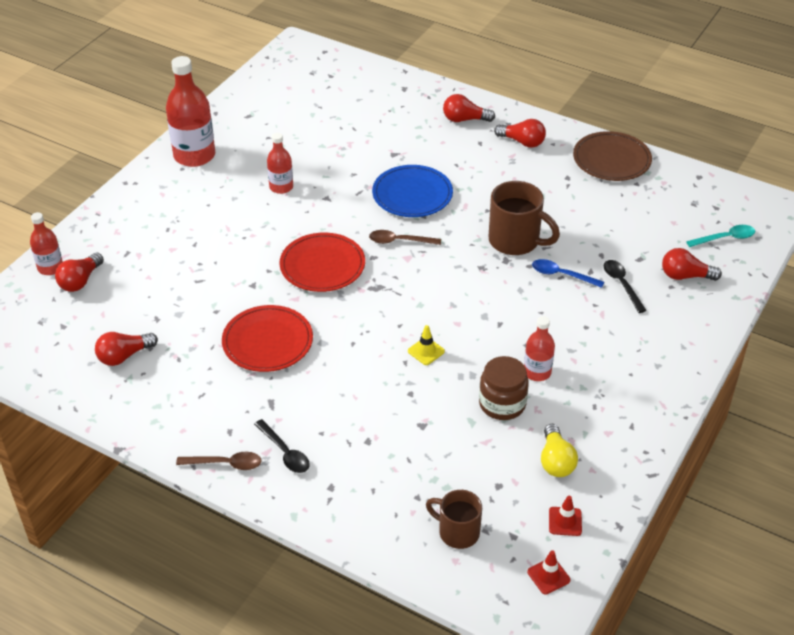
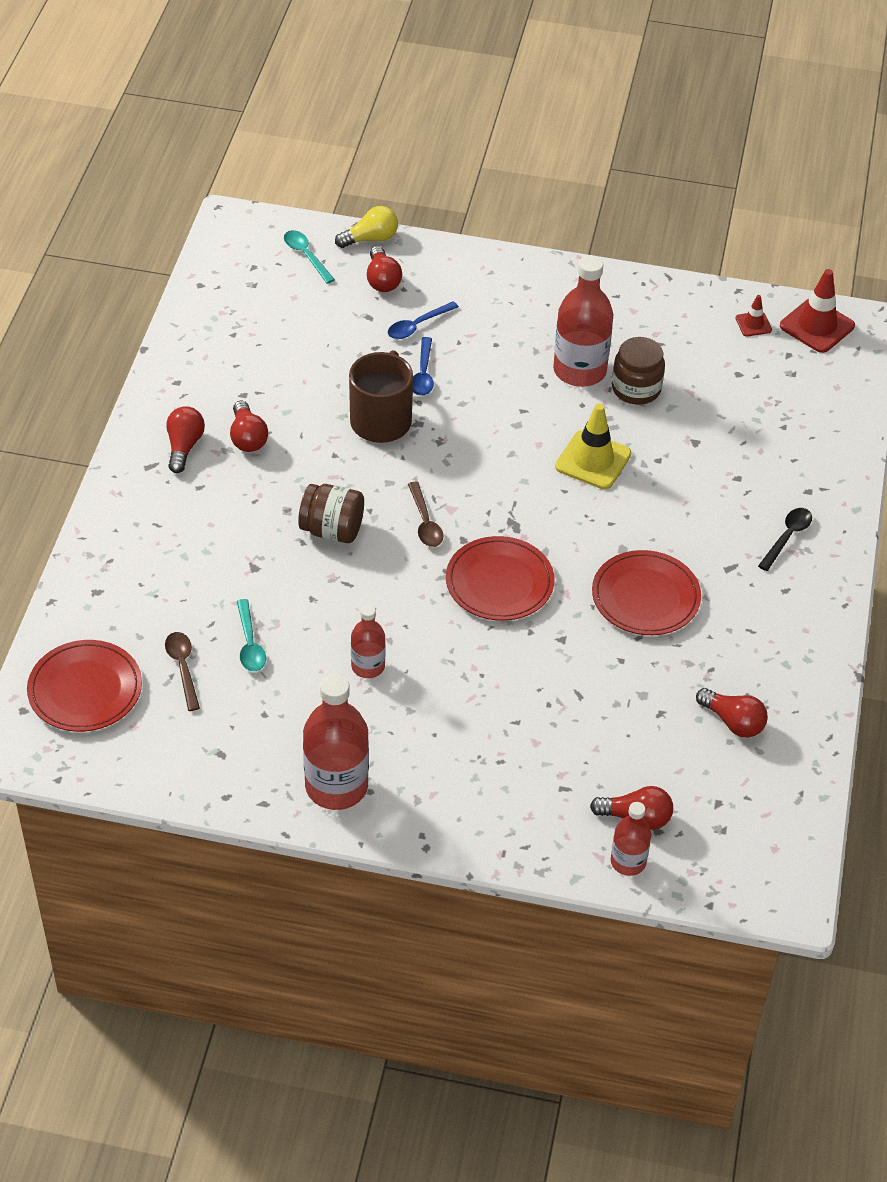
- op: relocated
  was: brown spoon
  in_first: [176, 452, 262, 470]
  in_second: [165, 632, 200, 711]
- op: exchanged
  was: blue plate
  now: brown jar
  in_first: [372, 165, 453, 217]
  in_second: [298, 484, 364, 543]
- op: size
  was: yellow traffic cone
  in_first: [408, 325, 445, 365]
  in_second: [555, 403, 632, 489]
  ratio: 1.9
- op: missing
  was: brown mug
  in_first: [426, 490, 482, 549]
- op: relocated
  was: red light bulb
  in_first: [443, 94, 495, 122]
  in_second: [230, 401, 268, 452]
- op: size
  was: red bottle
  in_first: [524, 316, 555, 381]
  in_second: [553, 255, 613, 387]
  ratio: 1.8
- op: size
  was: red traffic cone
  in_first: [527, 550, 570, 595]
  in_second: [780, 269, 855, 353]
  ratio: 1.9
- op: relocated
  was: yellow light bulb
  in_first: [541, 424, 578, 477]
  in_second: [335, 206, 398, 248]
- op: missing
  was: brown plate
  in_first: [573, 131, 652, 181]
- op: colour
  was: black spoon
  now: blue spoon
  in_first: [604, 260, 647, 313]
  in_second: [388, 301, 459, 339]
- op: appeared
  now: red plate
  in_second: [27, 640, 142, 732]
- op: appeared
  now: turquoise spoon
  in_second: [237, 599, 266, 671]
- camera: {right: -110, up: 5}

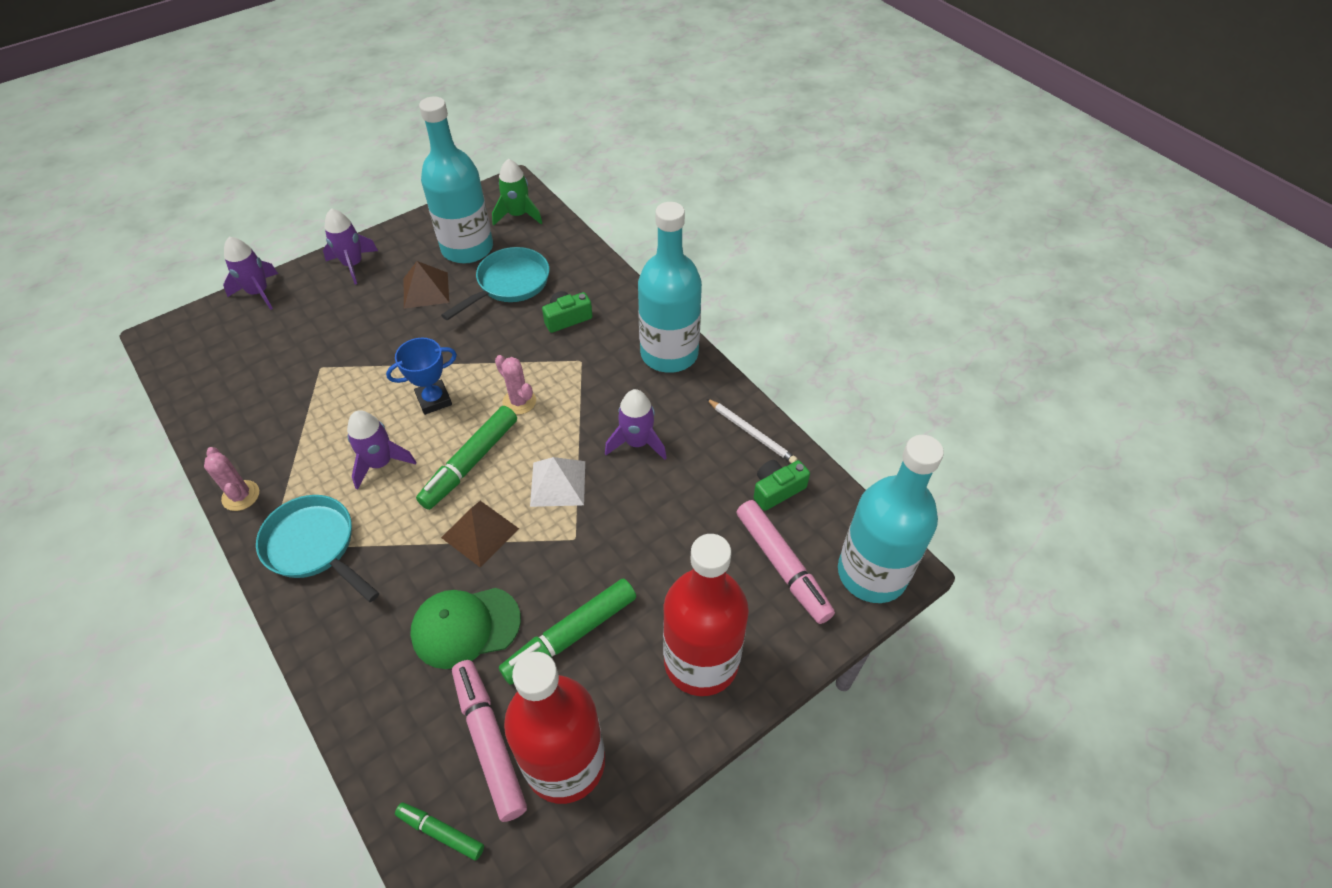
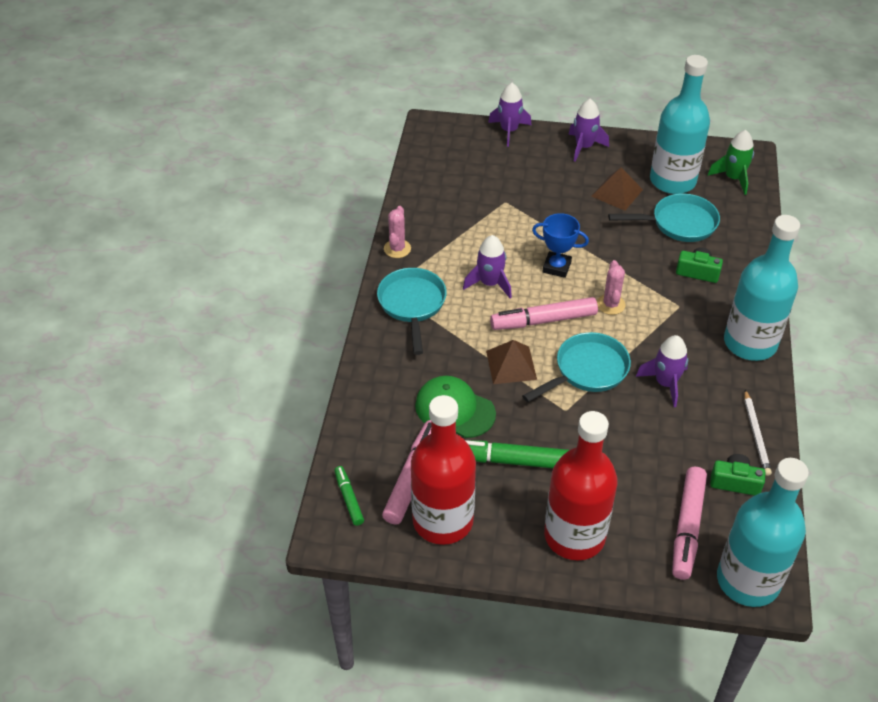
- op: colour
  was: green marker
  now: pink marker
  in_first: [416, 406, 517, 510]
  in_second: [490, 297, 598, 330]
- op: exchanged
  was: white pyramid
  now: turquoise pan
  in_first: [530, 457, 585, 507]
  in_second: [522, 332, 631, 402]
- camera: {right: 45, up: -5}

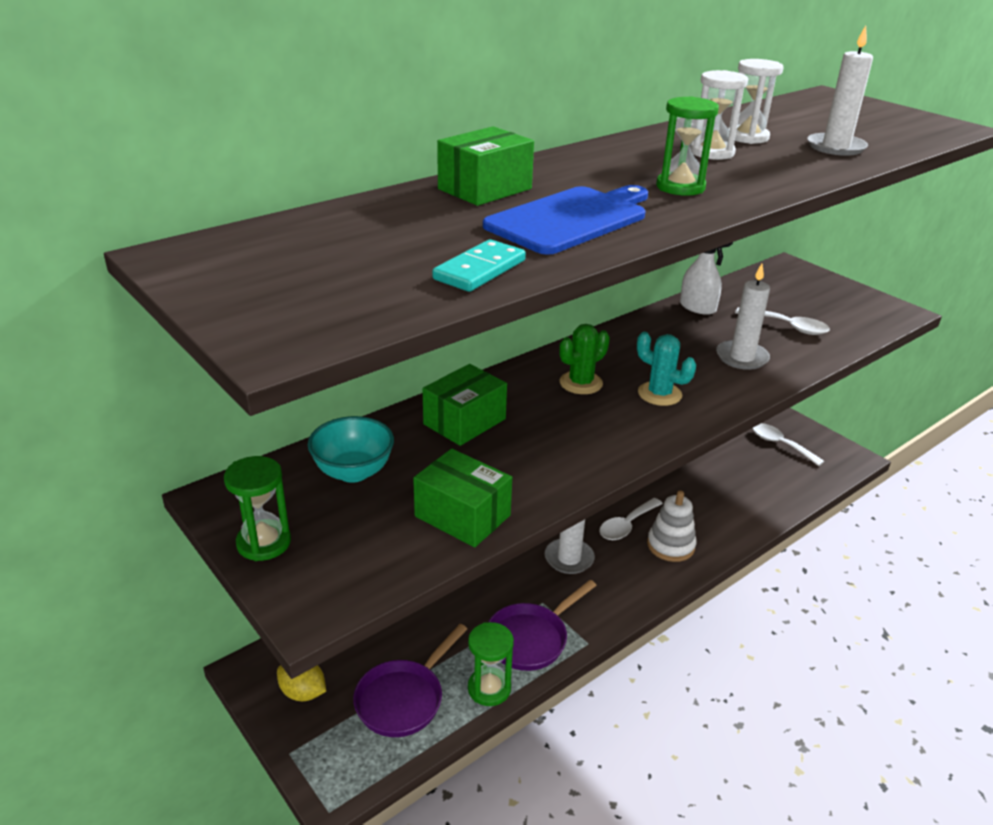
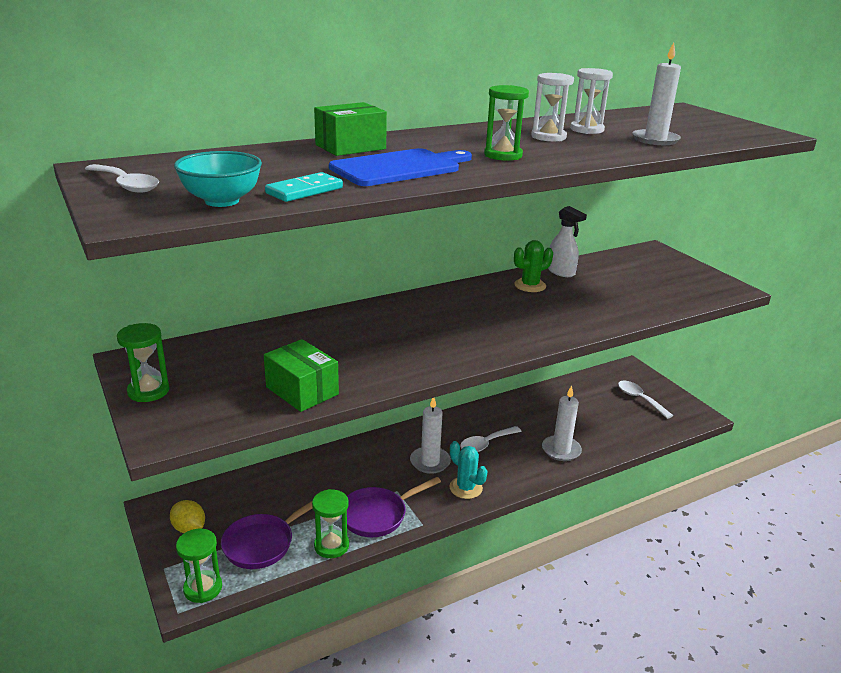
- op: relocated
  was: turquoise bowl
  in_first: [308, 416, 394, 483]
  in_second: [174, 151, 262, 207]
- op: missing
  was: green box
  in_first: [422, 364, 507, 446]
- op: relocated
  was: green cactus
  in_first: [559, 324, 610, 394]
  in_second: [514, 240, 553, 292]
- op: relocated
  was: turquoise cactus
  in_first: [637, 332, 696, 406]
  in_second: [449, 441, 488, 499]
- op: missing
  was: white stacking toy
  in_first: [647, 490, 696, 562]
- op: relocated
  was: white candle
  in_first: [716, 264, 770, 370]
  in_second: [542, 385, 582, 461]
- op: relocated
  was: white spoon
  in_first: [735, 307, 830, 335]
  in_second: [85, 164, 159, 193]
- op: appeared
  now: green hourglass
  in_second: [176, 529, 222, 603]
- camera: {right: 10, up: -5}

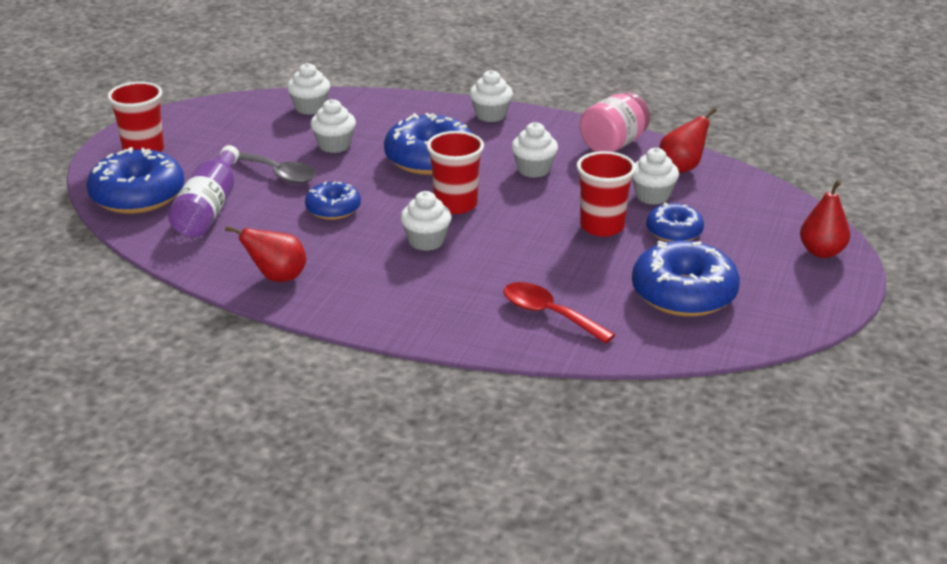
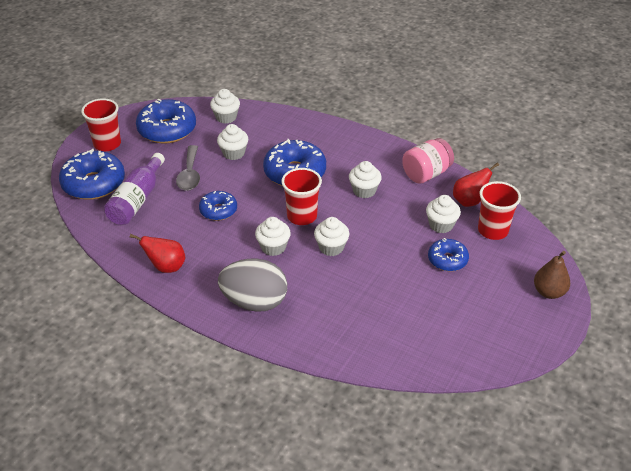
- op: spun
  was: grey spoon
  in_first: [237, 152, 316, 184]
  in_second: [176, 145, 200, 191]
  clockwise: 45
- op: relocated
  was: white cupcake
  in_first: [470, 70, 513, 122]
  in_second: [314, 217, 350, 256]
- op: missing
  was: red spoon
  in_first: [503, 282, 615, 344]
- op: relocated
  was: red cup
  in_first: [577, 151, 636, 237]
  in_second: [478, 181, 521, 240]
- op: relocated
  was: blue donut
  in_first: [632, 240, 740, 317]
  in_second: [136, 99, 196, 144]
- op: colour
  was: red pear
  now: brown pear
  in_first: [800, 180, 850, 258]
  in_second: [534, 251, 570, 299]
- op: appeared
  now: grey egg
  in_second: [218, 259, 287, 312]
- camera: {right: 10, up: 10}

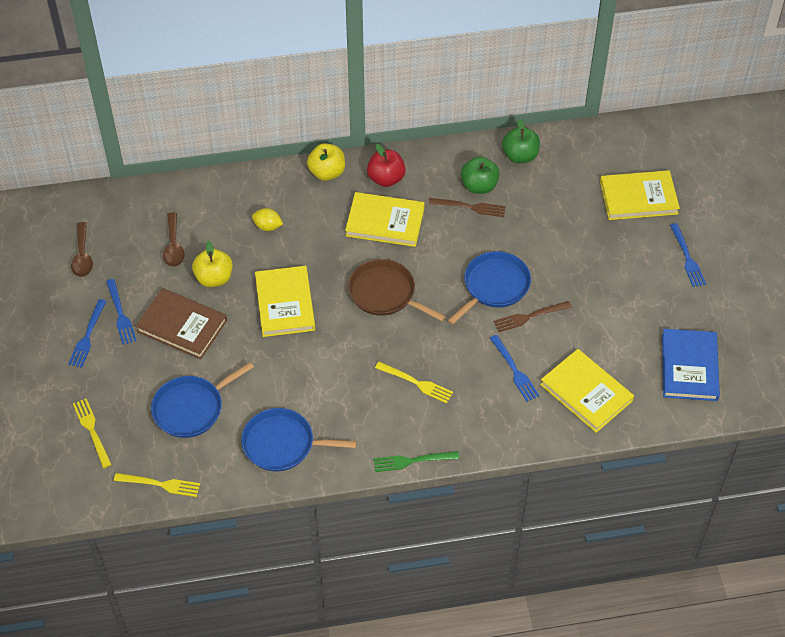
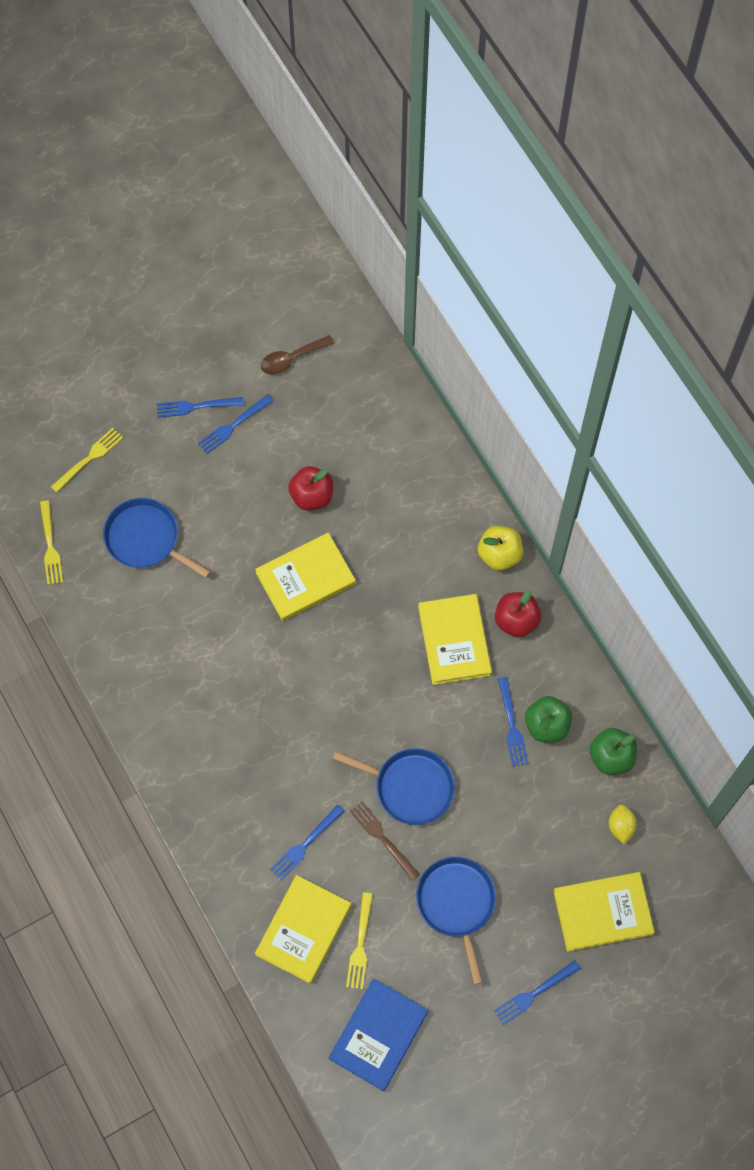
- op: missing
  was: brown book
  in_first: [135, 288, 227, 359]
- op: missing
  was: brown spoon
  in_first: [163, 212, 185, 267]
- op: colour
  was: yellow apple
  now: red apple
  in_first: [192, 241, 233, 287]
  in_second: [288, 466, 333, 511]
- op: relocated
  was: blue pan
  in_first: [241, 408, 357, 471]
  in_second: [416, 857, 496, 985]
- op: relocated
  was: yellow lemon
  in_first: [252, 208, 283, 231]
  in_second: [609, 804, 637, 844]
- op: missing
  was: brown pan
  in_first: [348, 259, 446, 321]
- op: missing
  was: green fork
  in_first: [373, 451, 459, 472]
- op: relocated
  was: yellow fork
  in_first: [375, 362, 453, 404]
  in_second: [346, 892, 373, 990]
- op: colour
  was: brown fork
  now: blue fork
  in_first: [429, 198, 506, 217]
  in_second: [498, 677, 529, 767]
- op: spun
  was: yellow book
  in_first: [600, 170, 680, 220]
  in_second: [553, 872, 655, 952]
  clockwise: -75
- op: spun
  was: blue book
  in_first: [662, 329, 720, 401]
  in_second: [329, 978, 428, 1091]
  clockwise: -45
- camera: {right: 70, up: 15}

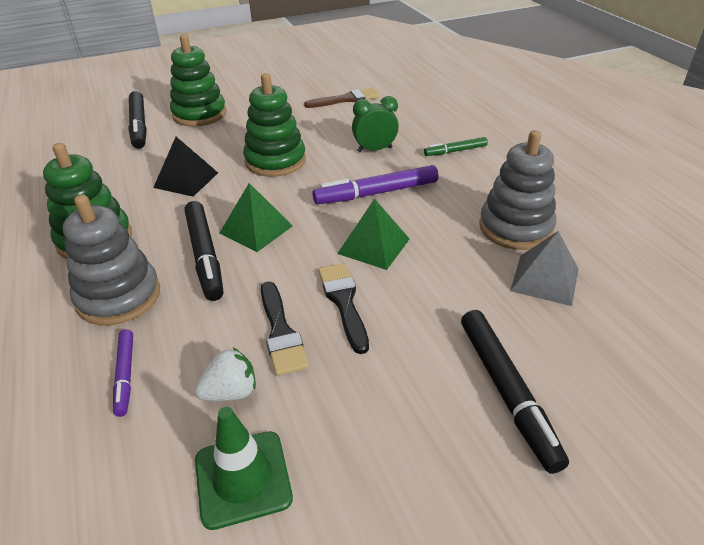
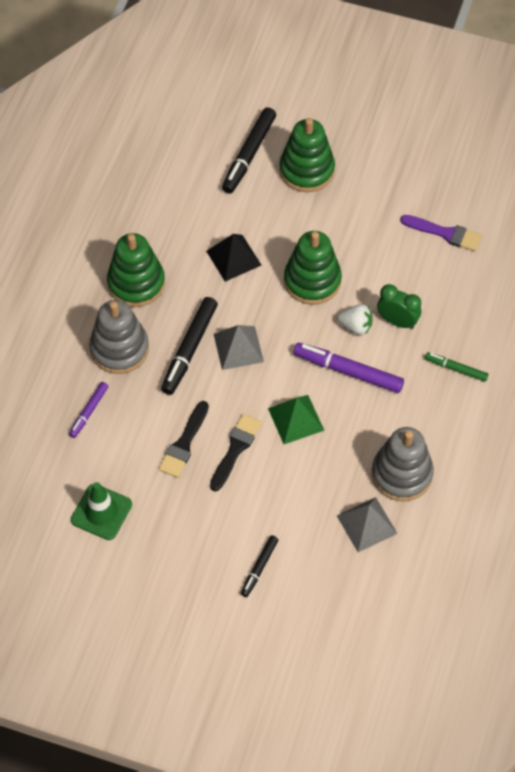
- op: relocated
  was: white strawberry
  in_first: [195, 348, 256, 401]
  in_second: [337, 304, 373, 335]
- op: colour
  was: green pyramid
  now: grey pyramid
  in_first: [220, 183, 293, 252]
  in_second: [214, 325, 264, 370]
- op: colour
  was: brown brush
  now: purple brush
  in_first: [304, 88, 380, 108]
  in_second: [400, 215, 482, 251]
- op: size
  was: black marker
  in_first: [461, 310, 569, 474]
  in_second: [241, 535, 278, 597]
  ratio: 0.57
- camera: {right: 40, up: 20}

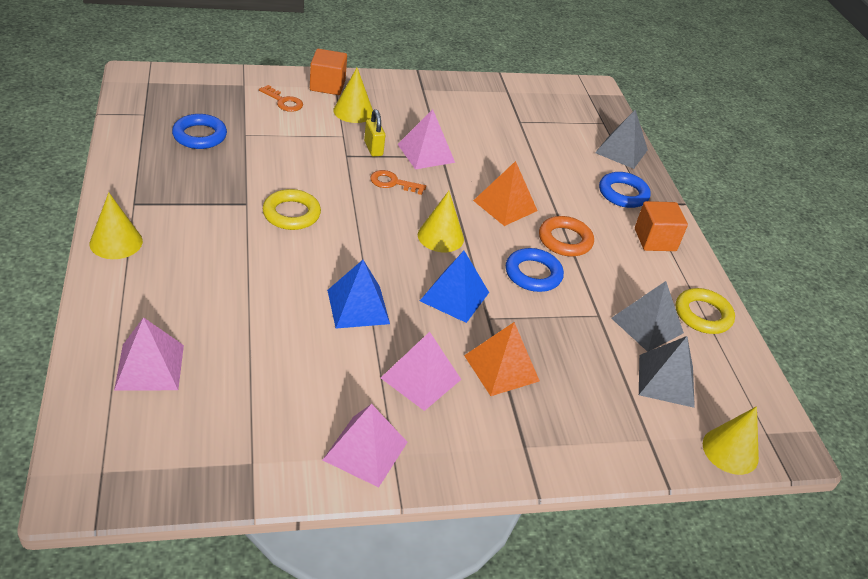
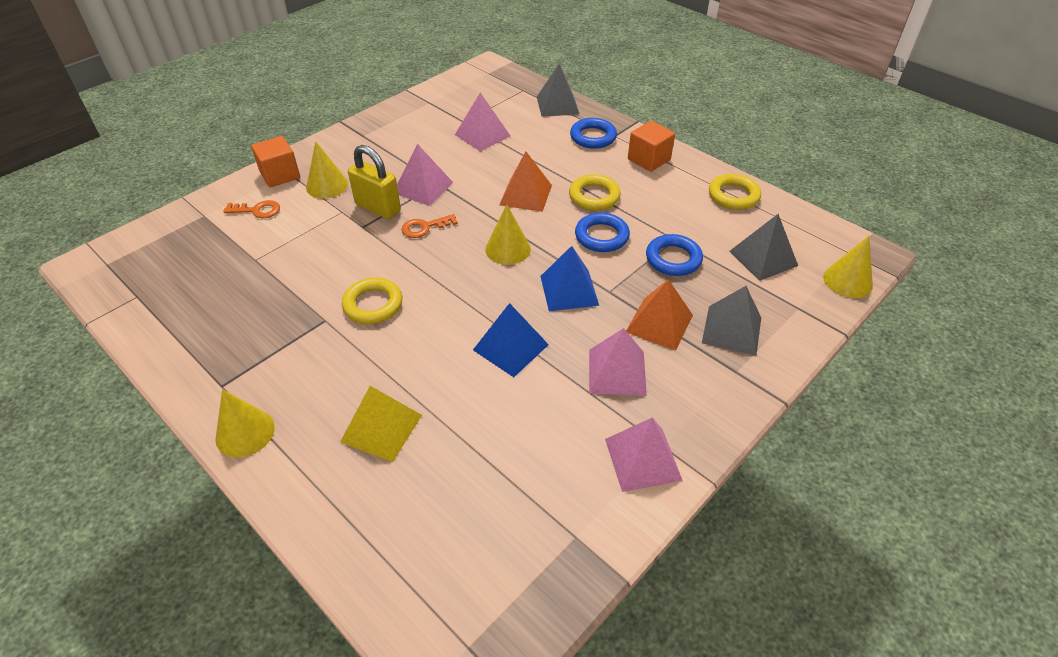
- op: relocated
  was: pink pyramid
  in_first: [114, 317, 184, 390]
  in_second: [455, 93, 510, 151]
- op: relocated
  was: blue ring
  in_first: [172, 114, 227, 149]
  in_second: [646, 234, 703, 276]
- op: size
  was: yellow padlock
  in_first: [364, 109, 385, 157]
  in_second: [348, 145, 401, 219]
  ratio: 1.61
- op: colour
  was: orange ring
  now: yellow ring
  in_first: [539, 216, 594, 256]
  in_second: [569, 174, 621, 210]
- op: relocated
  was: grey pyramid
  in_first: [611, 281, 684, 352]
  in_second: [702, 286, 761, 356]
- op: appeared
  now: yellow pyramid
  in_second: [340, 386, 422, 462]
- camera: {right: -30, up: 5}

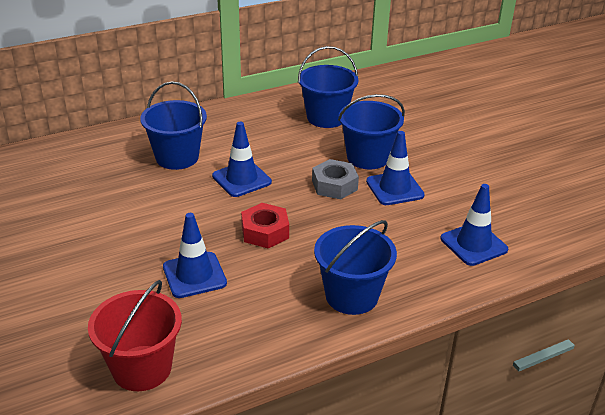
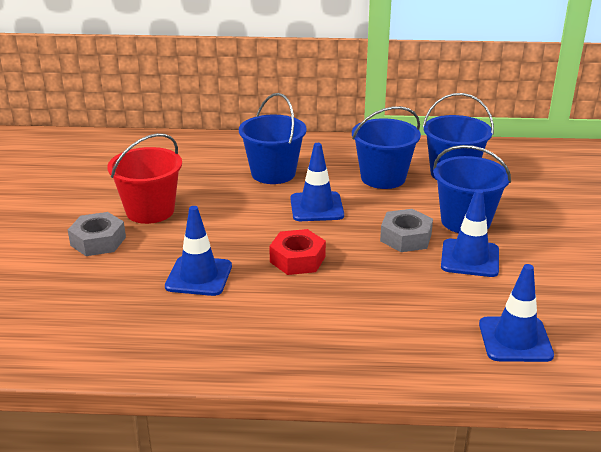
- op: relocated
  was: red bucket
  in_first: [88, 280, 182, 391]
  in_second: [107, 133, 182, 224]
- op: relocated
  was: blue bucket
  in_first: [314, 220, 397, 315]
  in_second: [352, 106, 421, 189]
- op: appeared
  now: grey nut
  in_second: [68, 212, 126, 256]
- camera: {right: 30, up: -5}

